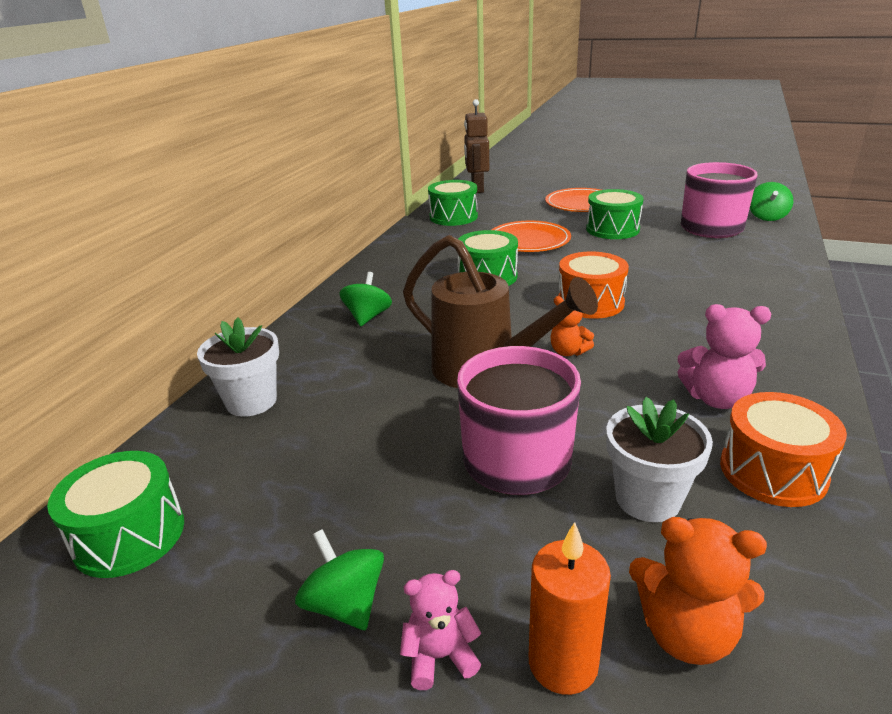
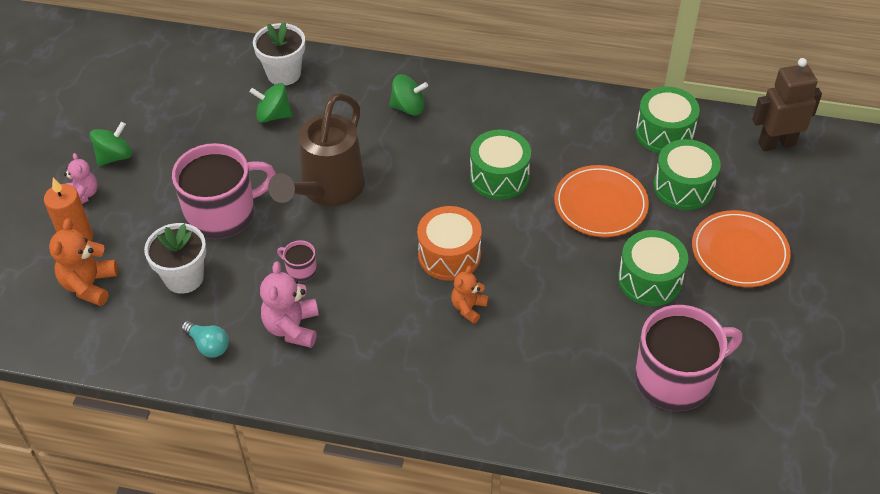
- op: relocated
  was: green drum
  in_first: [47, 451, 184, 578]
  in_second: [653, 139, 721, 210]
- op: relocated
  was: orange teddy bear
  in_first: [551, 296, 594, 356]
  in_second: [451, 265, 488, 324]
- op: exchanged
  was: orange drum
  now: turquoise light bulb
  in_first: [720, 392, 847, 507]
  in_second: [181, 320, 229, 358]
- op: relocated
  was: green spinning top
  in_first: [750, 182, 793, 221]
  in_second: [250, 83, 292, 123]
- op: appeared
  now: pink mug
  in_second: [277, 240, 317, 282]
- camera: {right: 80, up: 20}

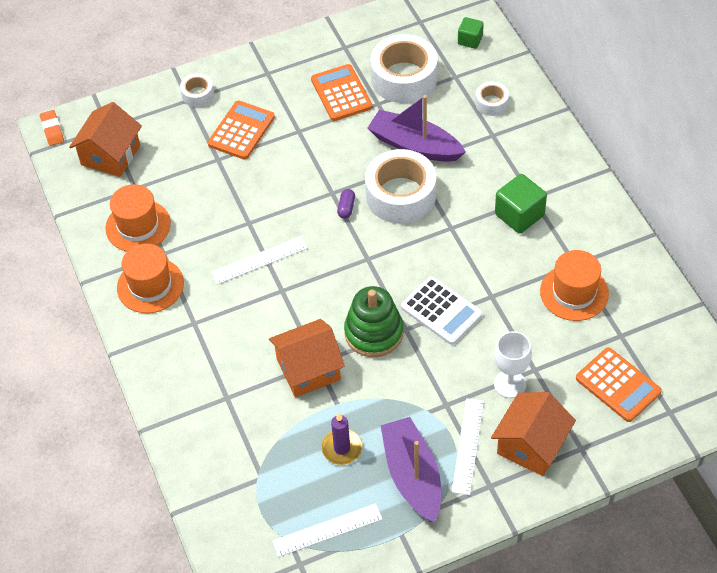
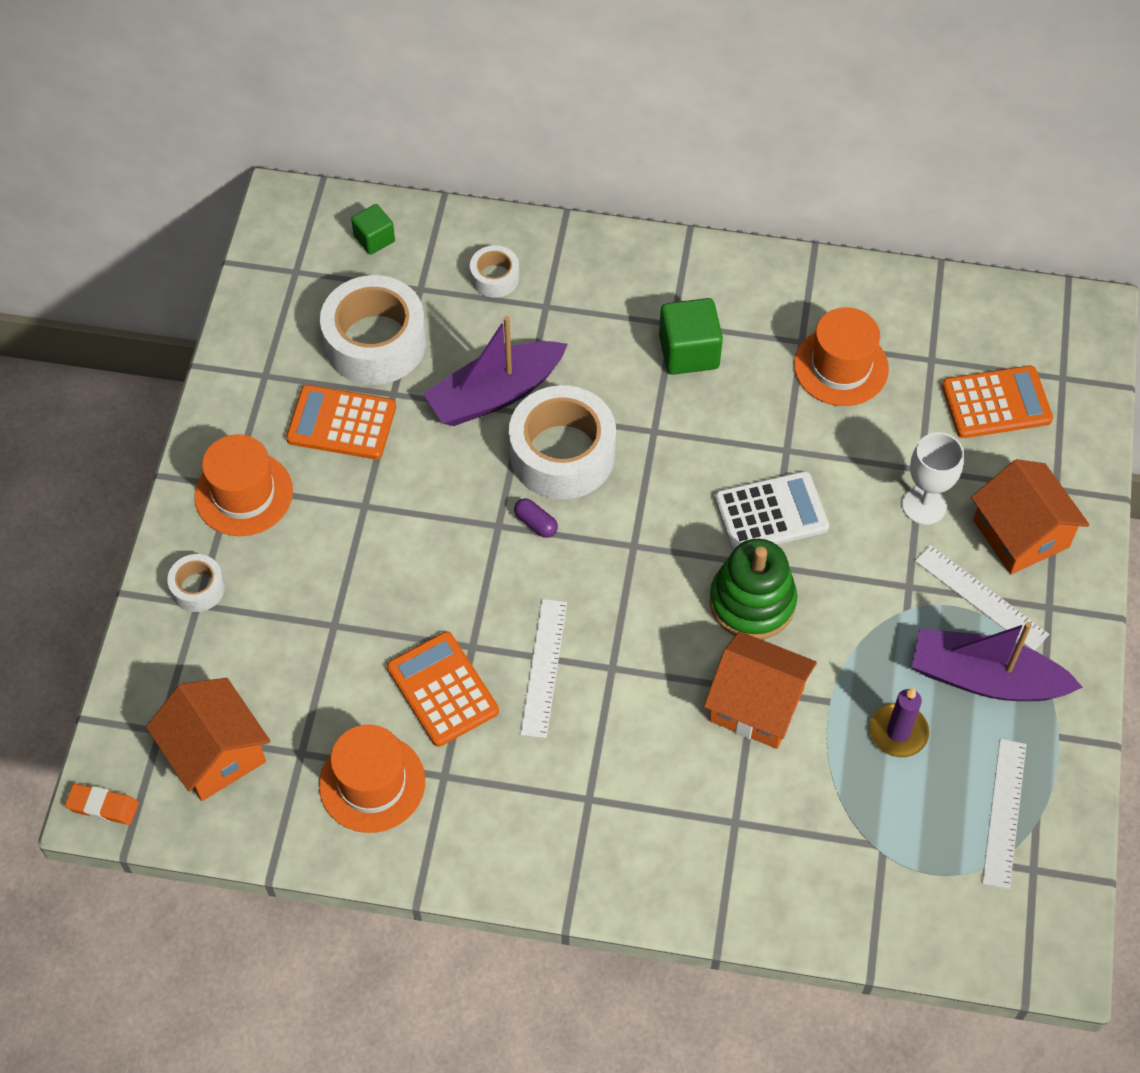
- op: relocated
  was: orange hat
  in_first: [117, 244, 184, 313]
  in_second: [194, 434, 293, 536]
- op: relocated
  was: orange calculator
  in_first: [208, 100, 275, 160]
  in_second: [387, 631, 499, 747]
- op: spun
  was: orange house
  in_first: [269, 319, 345, 397]
  in_second: [704, 631, 817, 749]
  clockwise: -75
- camera: {right: -60, up: 5}

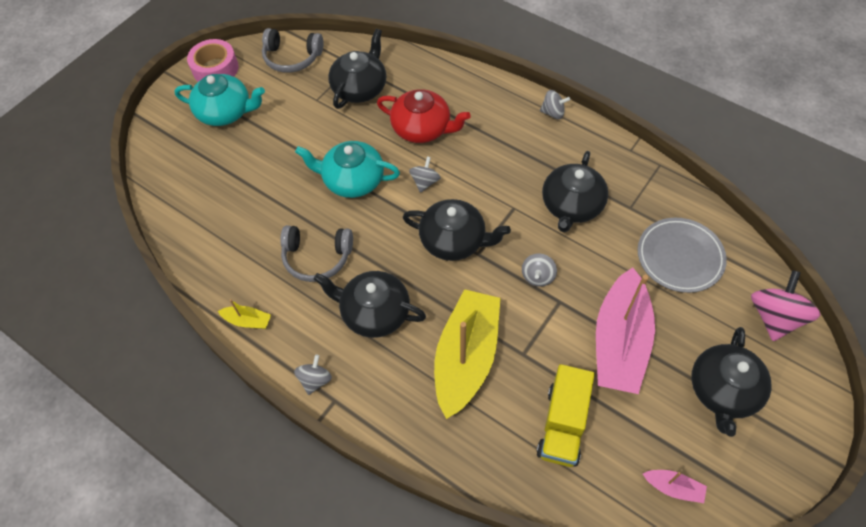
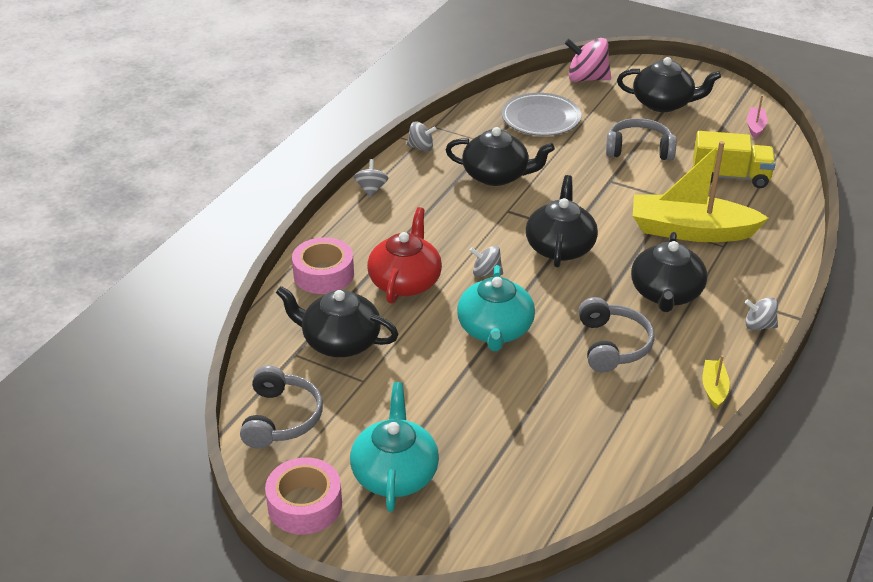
- op: relocated
  was: grey spinning top
  in_first: [522, 253, 557, 287]
  in_second: [407, 122, 437, 151]
- op: exchanged
  was: pink boat
  now: grey headphones
  in_first: [596, 268, 655, 394]
  in_second: [606, 118, 676, 161]
- op: appeared
  now: pink tape
  in_second: [292, 237, 354, 294]
- camera: {right: -100, up: -20}

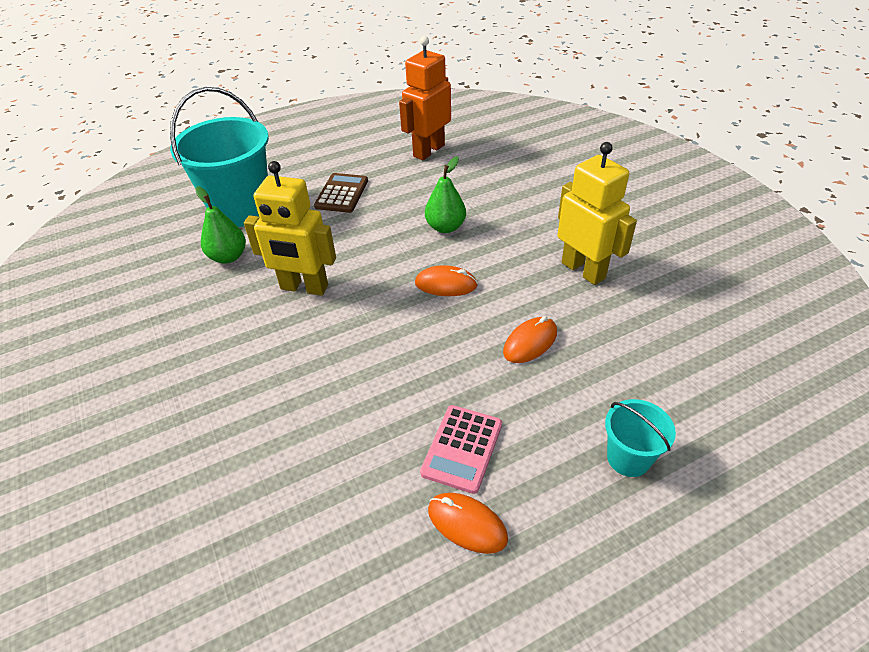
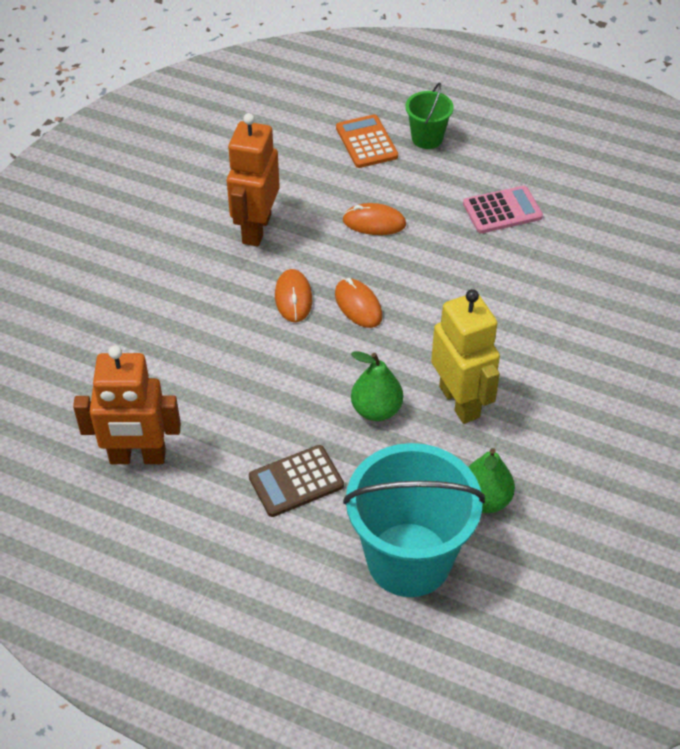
- op: relocated
  was: green pear
  in_first: [425, 156, 466, 233]
  in_second: [351, 351, 403, 421]
- op: relocated
  was: orange mouse
  in_first: [428, 493, 508, 554]
  in_second: [275, 269, 312, 322]
- op: colour
  was: yellow robot
  now: orange robot
  in_first: [558, 142, 637, 285]
  in_second: [227, 113, 280, 246]
- op: colour
  was: turquoise bucket
  now: green bucket
  in_first: [605, 399, 676, 477]
  in_second: [405, 83, 454, 149]
- op: appeared
  now: orange calculator
  in_second: [336, 114, 398, 168]
- camera: {right: -130, up: 5}

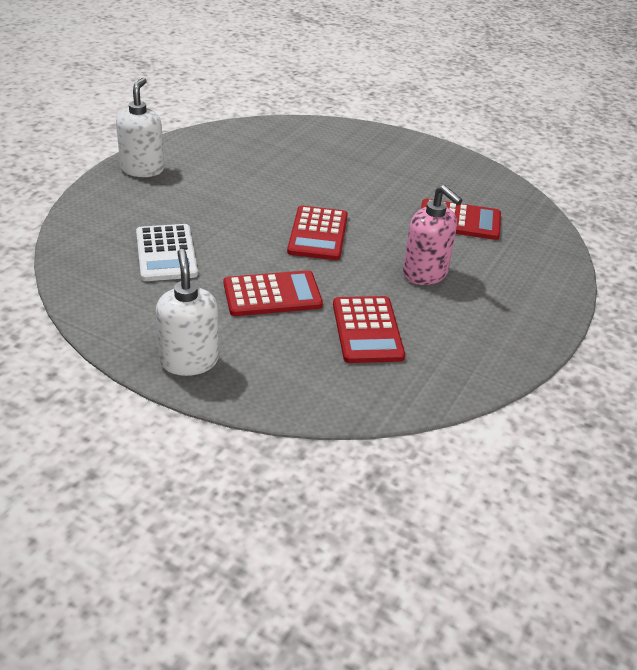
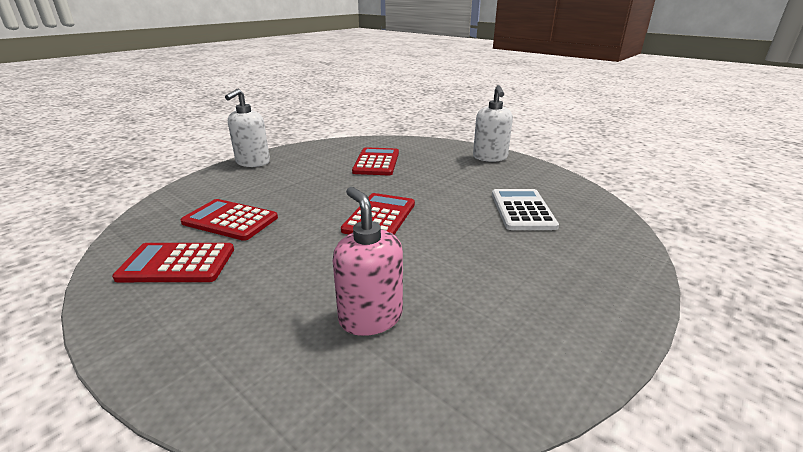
- op: relocated
  was: white soap dispenser
  in_first: [116, 78, 164, 177]
  in_second: [225, 89, 270, 167]
- op: relocated
  was: red calculator
  in_first: [224, 270, 323, 316]
  in_second: [112, 243, 234, 282]
- op: relocated
  was: pink soap dispenser
  in_first: [403, 185, 463, 285]
  in_second: [333, 187, 403, 336]
- camera: {right: -165, up: -10}

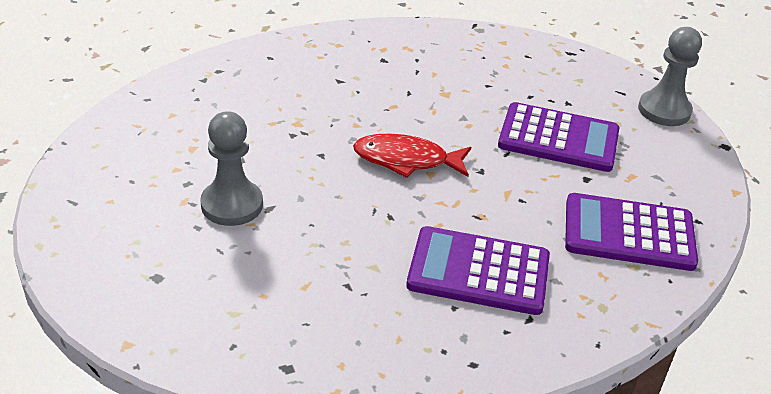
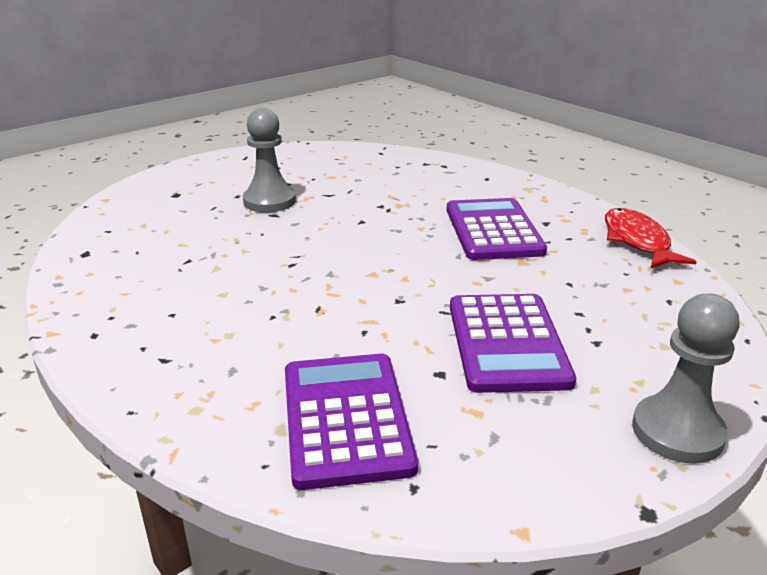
- op: relocated
  was: red fish
  in_first: [353, 134, 471, 178]
  in_second: [605, 208, 697, 269]
- op: relocated
  was: purple calculator
  in_first: [406, 226, 550, 315]
  in_second: [446, 198, 547, 260]
- camera: {right: 75, up: -10}

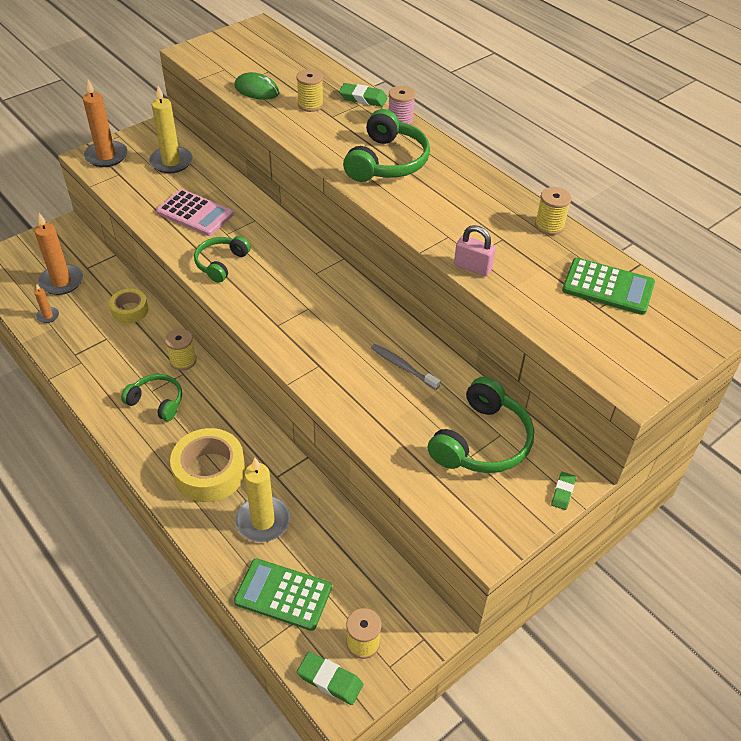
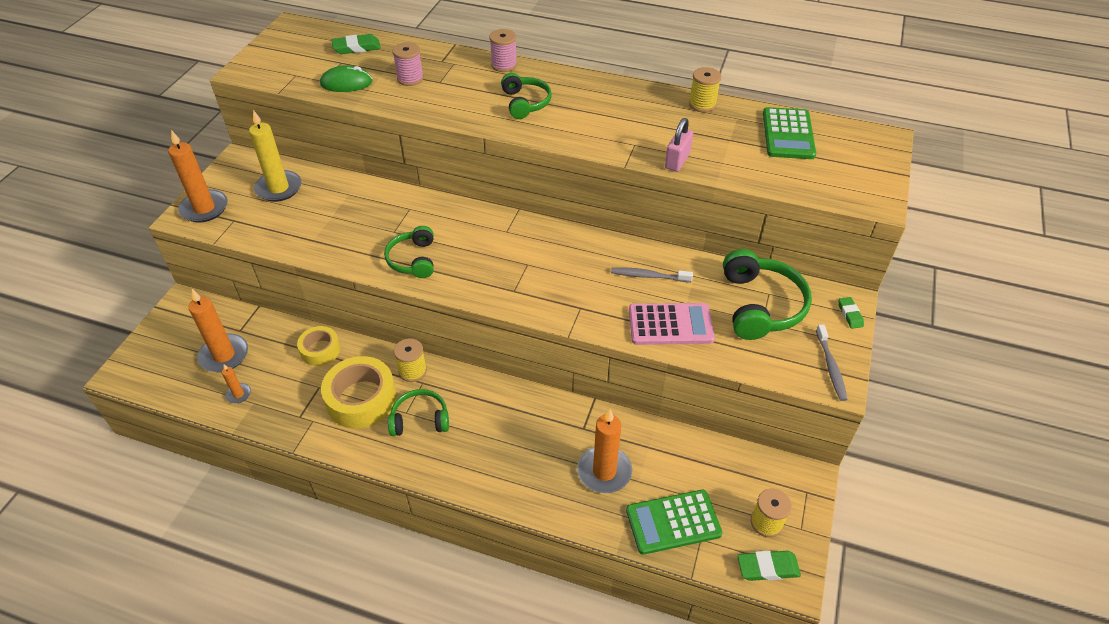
- op: relocated
  was: pink calculator
  in_first: [156, 189, 234, 236]
  in_second: [629, 303, 715, 345]
- op: relocated
  was: yellow tape
  in_first: [170, 428, 245, 502]
  in_second: [321, 356, 397, 429]
- op: colour
  was: yellow candle
  now: orange candle
  in_first: [235, 458, 290, 542]
  in_second: [577, 409, 632, 493]
- op: colour
  was: yellow spool
  now: pink spool
  in_first: [296, 69, 324, 112]
  in_second: [392, 42, 424, 86]
- op: relocated
  was: green eraser
  in_first: [339, 83, 388, 107]
  in_second: [332, 34, 381, 54]
- op: size
  was: green headphones
  in_first: [343, 109, 430, 182]
  in_second: [501, 73, 552, 119]
  ratio: 0.63
- op: spun
  was: pink padlock
  in_first: [454, 225, 496, 276]
  in_second: [665, 118, 693, 172]
  clockwise: -60
- op: spun
  was: green calculator
  in_first: [562, 258, 655, 315]
  in_second: [763, 107, 816, 159]
  clockwise: 105
- op: appeared
  now: grey toothbrush
  in_second: [816, 324, 847, 401]
- camera: {right: -30, up: 0}

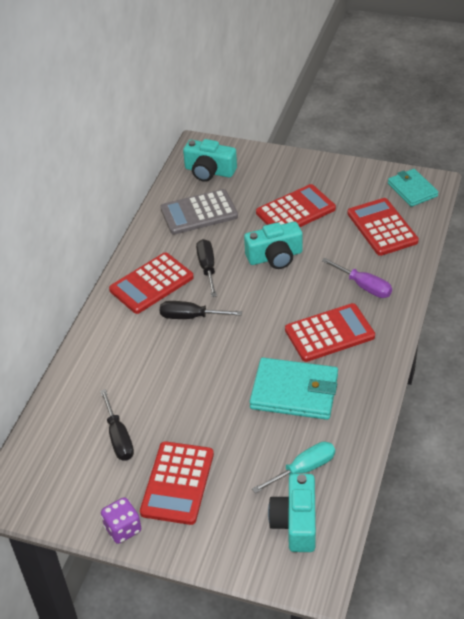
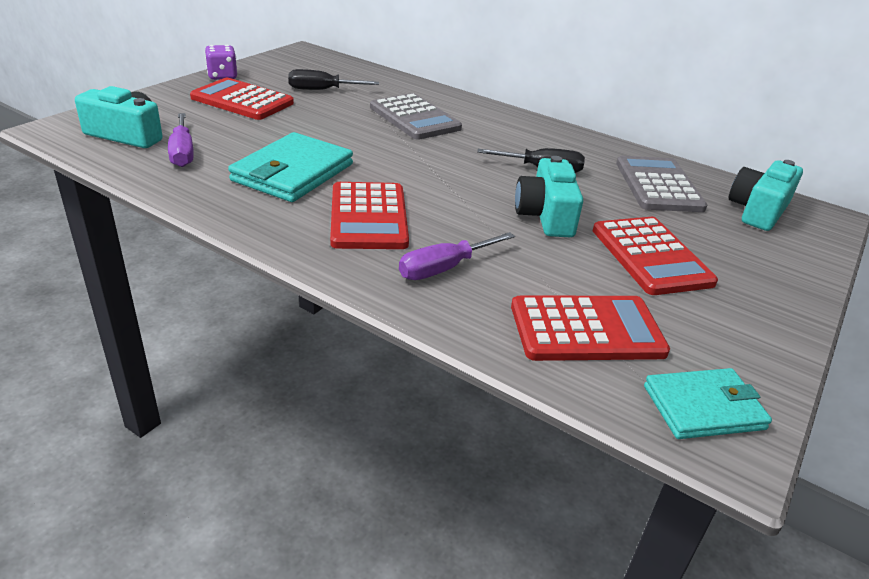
- op: missing
  was: red calculator
  in_first: [109, 253, 194, 314]
- op: missing
  was: black screwdriver
  in_first: [160, 301, 242, 319]
- op: colour
  was: turquoise screwdriver
  now: purple screwdriver
  in_first: [252, 442, 335, 493]
  in_second: [168, 113, 194, 167]
- op: appeared
  now: grey calculator
  in_second: [370, 93, 462, 140]
- camera: {right: 100, up: -10}

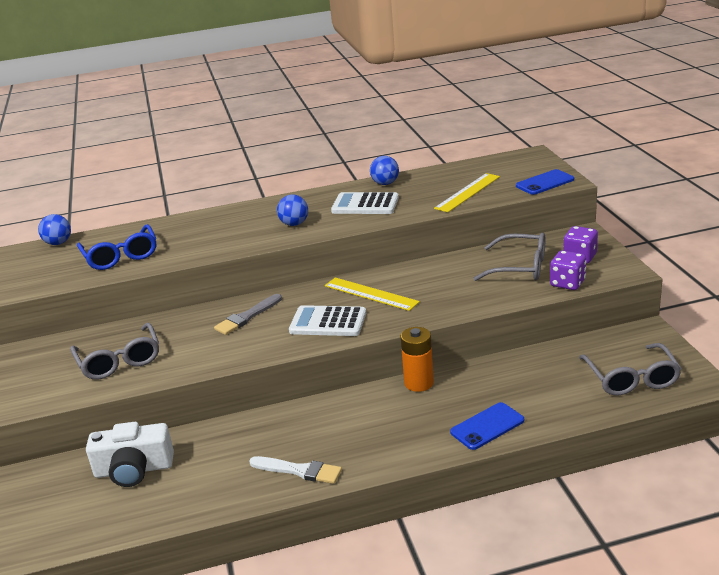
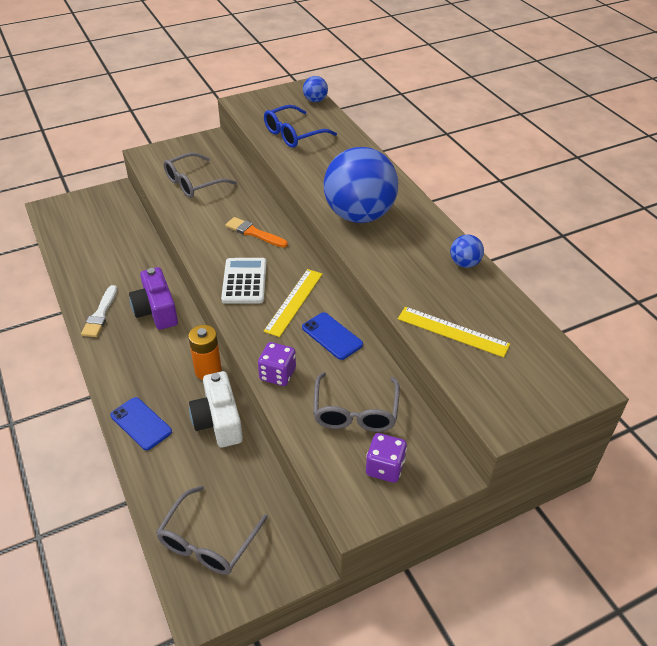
- op: relocated
  was: white camera
  in_first: [86, 422, 174, 487]
  in_second: [189, 371, 243, 447]
- op: colour
  was: grey brush
  now: orange brush
  in_first: [214, 294, 282, 335]
  in_second: [225, 217, 288, 248]
- op: size
  was: blue ball
  in_first: [277, 194, 308, 226]
  in_second: [323, 147, 398, 223]
  ratio: 2.38
- op: missing
  was: white calculator
  in_first: [331, 192, 399, 214]
- op: relocated
  was: blue phone
  in_first: [516, 169, 574, 195]
  in_second: [302, 312, 363, 360]
- op: relocated
  was: purple dice
  in_first: [550, 250, 586, 290]
  in_second: [258, 342, 296, 386]
- op: spun
  was: grey glasses
  in_first: [579, 343, 682, 396]
  in_second: [156, 486, 268, 575]
  clockwise: -45
- op: appeared
  now: purple camera
  in_second: [129, 267, 178, 330]
- camera: {right: 75, up: 15}

